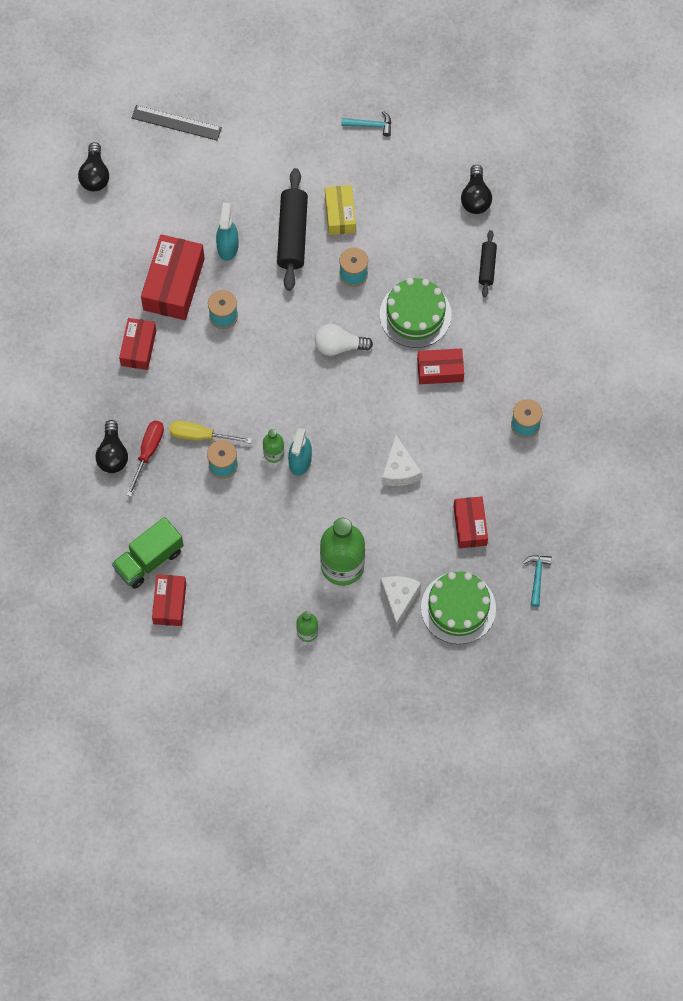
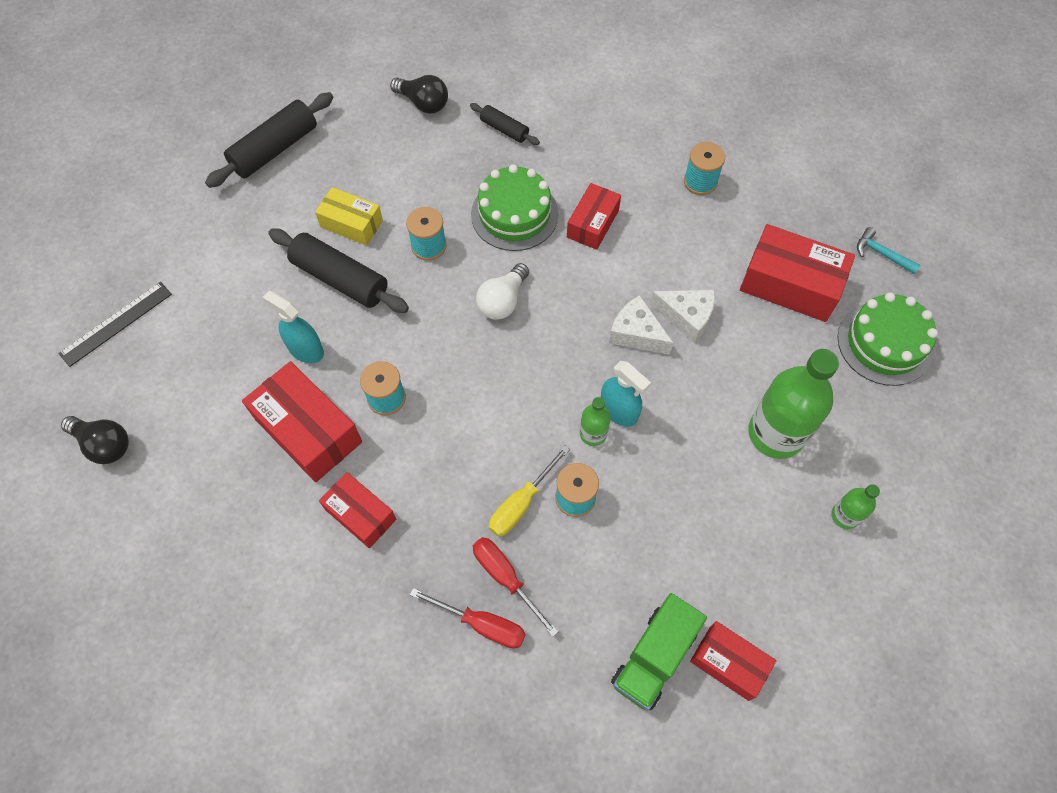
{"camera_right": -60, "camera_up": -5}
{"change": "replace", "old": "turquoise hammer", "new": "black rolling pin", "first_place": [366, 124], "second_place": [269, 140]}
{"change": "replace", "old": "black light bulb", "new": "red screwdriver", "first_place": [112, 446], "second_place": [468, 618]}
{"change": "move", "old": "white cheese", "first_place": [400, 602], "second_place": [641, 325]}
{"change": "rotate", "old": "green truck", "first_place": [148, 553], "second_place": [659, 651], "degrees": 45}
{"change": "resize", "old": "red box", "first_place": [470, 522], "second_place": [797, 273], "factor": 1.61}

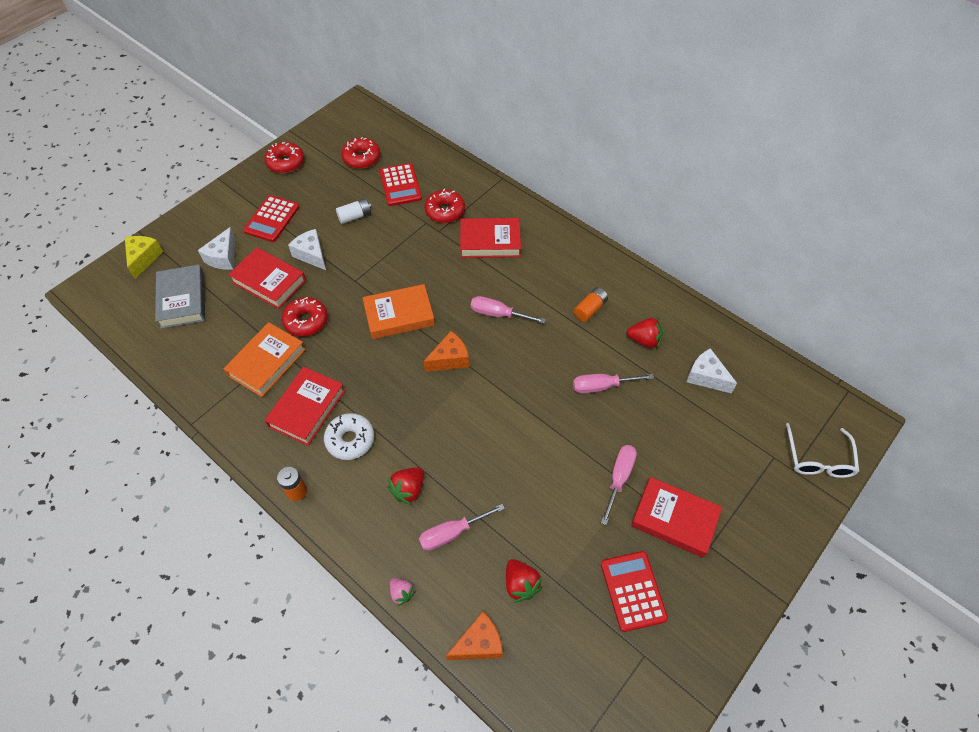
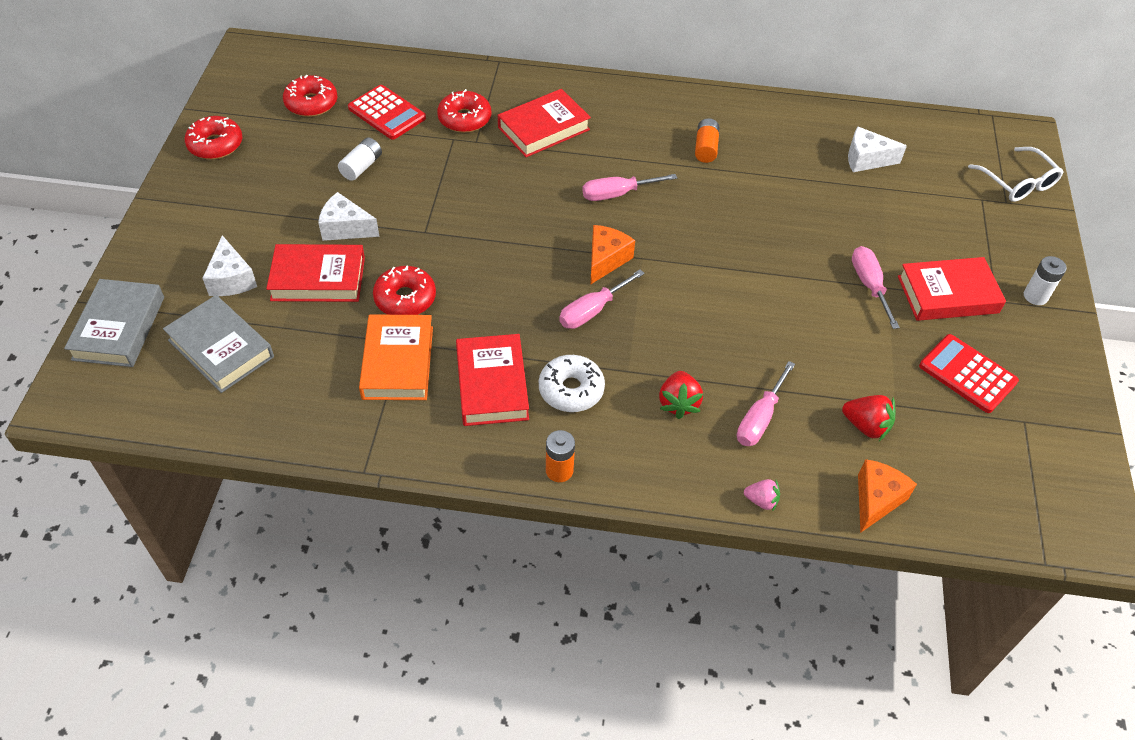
{"camera_right": -35, "camera_up": -5}
{"change": "replace", "old": "yellow cheese", "new": "grey book", "first_place": [144, 257], "second_place": [114, 323]}
{"change": "move", "old": "pink screwdriver", "first_place": [613, 384], "second_place": [602, 299]}
{"change": "insert", "new": "white battery", "second_place": [1045, 280]}
{"change": "delete", "old": "red calculator", "first_place": [271, 218]}
{"change": "delete", "old": "orange book", "first_place": [399, 311]}
{"change": "delete", "old": "red strawberry", "first_place": [645, 333]}

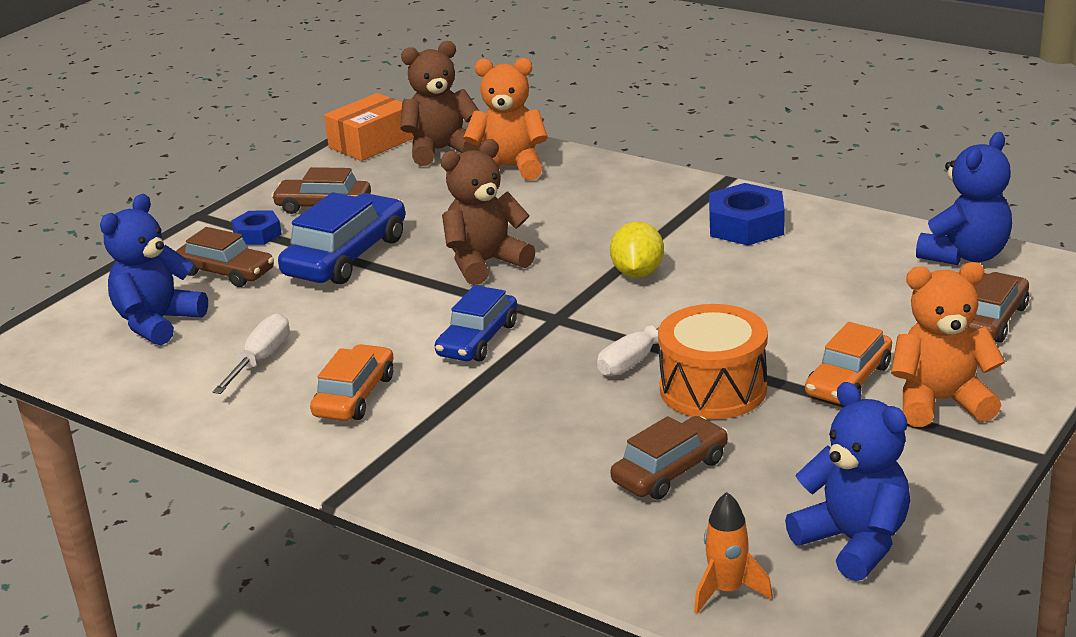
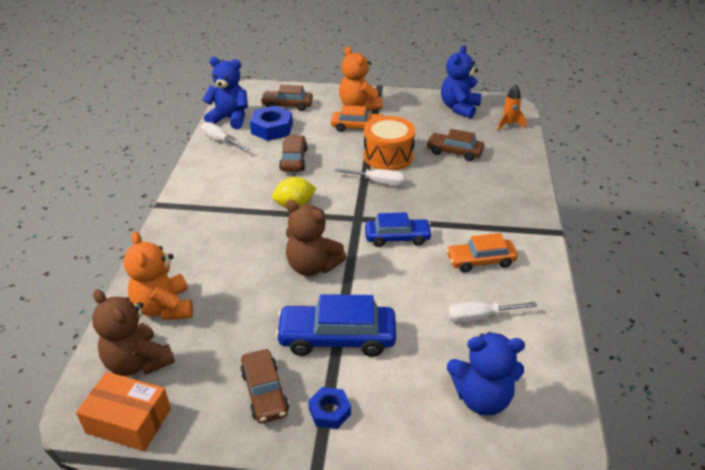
{"camera_right": -120, "camera_up": 10}
{"change": "insert", "new": "white screwdriver", "second_place": [225, 136]}
{"change": "move", "old": "blue nut", "first_place": [747, 214], "second_place": [271, 123]}
{"change": "move", "old": "brown car", "first_place": [225, 257], "second_place": [293, 153]}

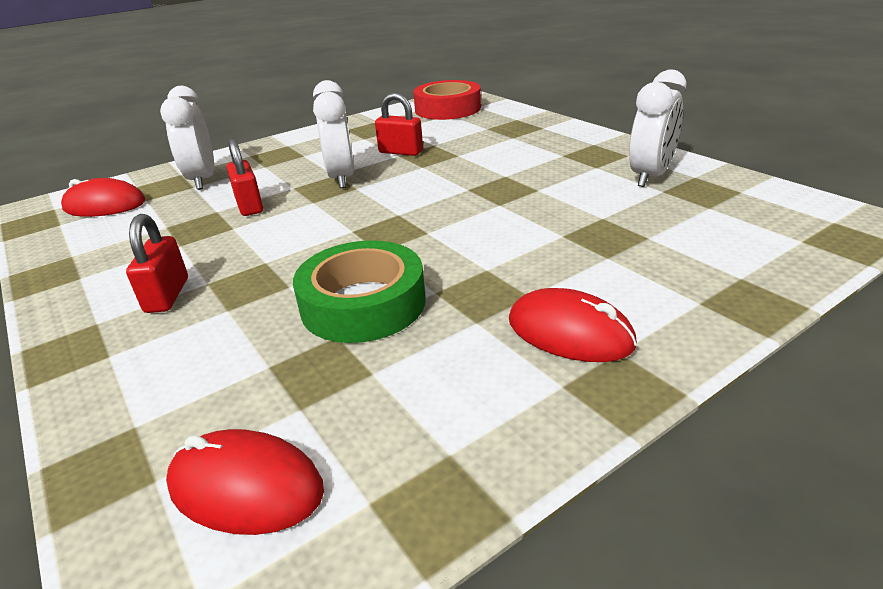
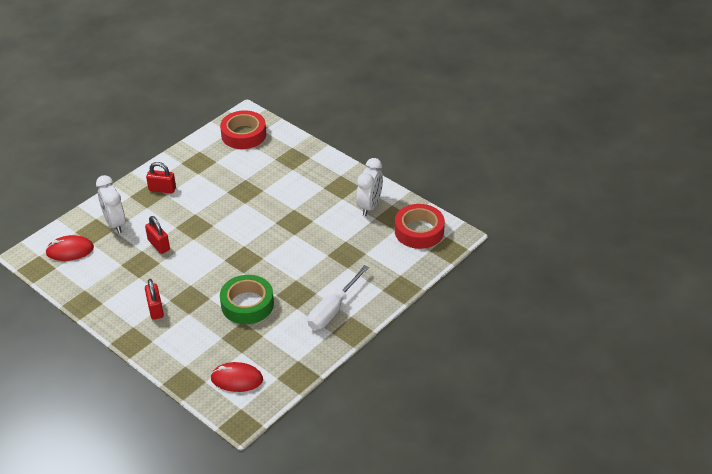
{"camera_right": -15, "camera_up": 10}
{"change": "move", "old": "red padlock", "first_place": [399, 124], "second_place": [161, 177]}
{"change": "replace", "old": "red mouse", "new": "white screwdriver", "first_place": [573, 325], "second_place": [338, 297]}
{"change": "insert", "new": "red tape", "second_place": [420, 226]}
{"change": "delete", "old": "white clock", "first_place": [333, 134]}

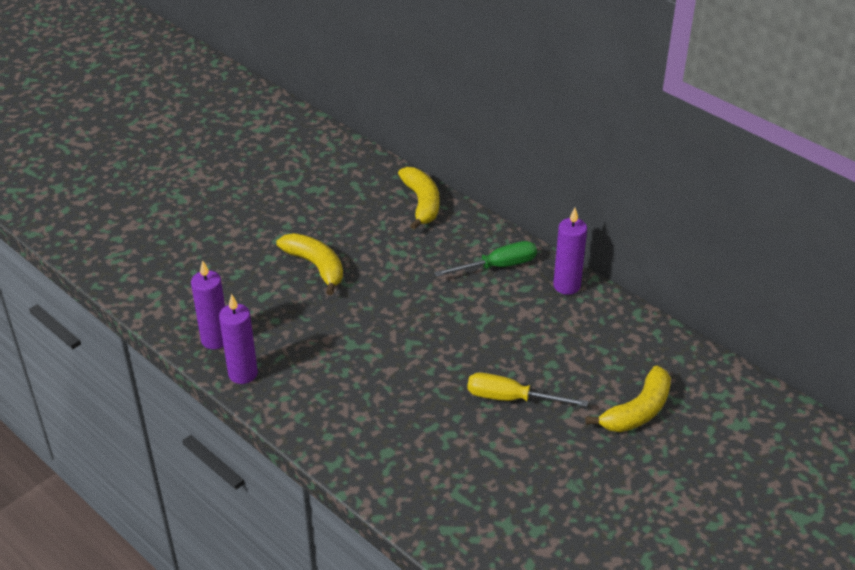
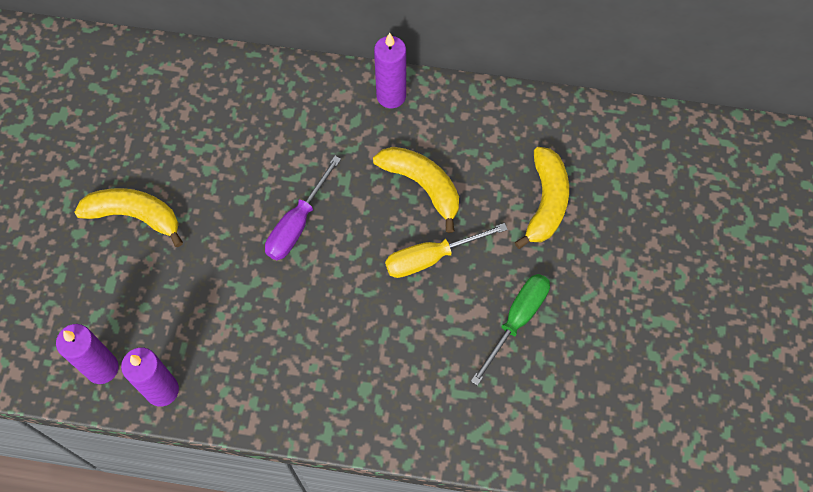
{"camera_right": -35, "camera_up": 25}
{"change": "insert", "new": "purple screwdriver", "second_place": [303, 208]}
{"change": "move", "old": "yellow banana", "first_place": [418, 198], "second_place": [416, 190]}
{"change": "move", "old": "green screwdriver", "first_place": [485, 259], "second_place": [510, 330]}

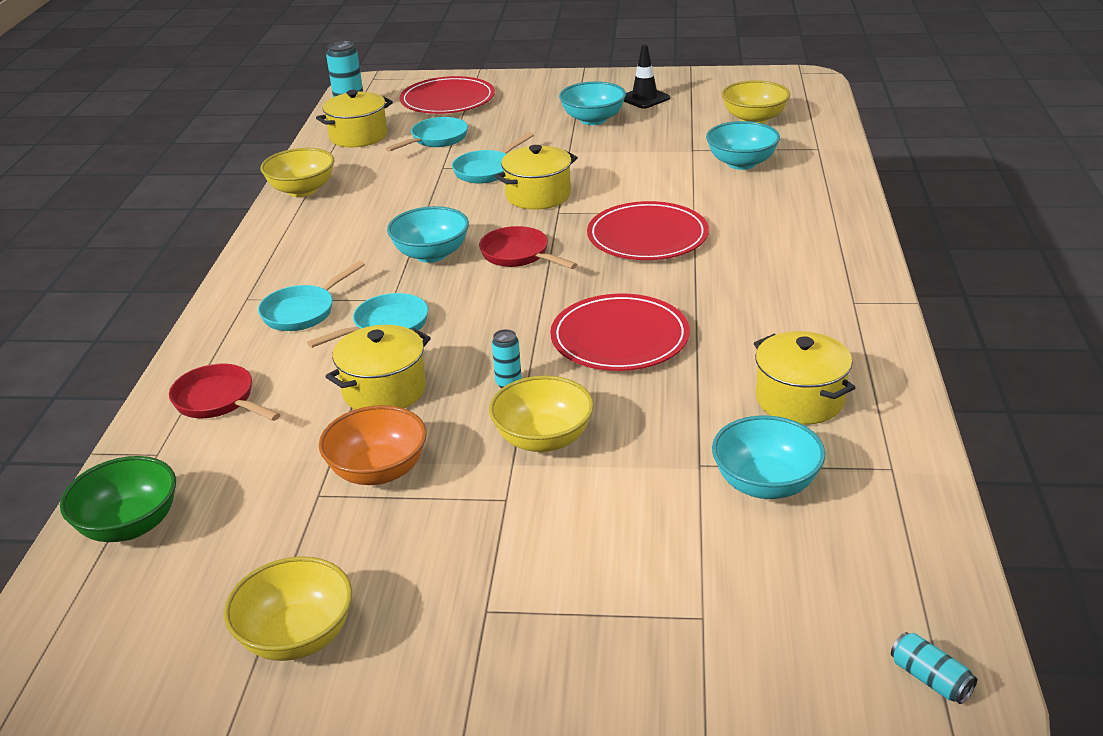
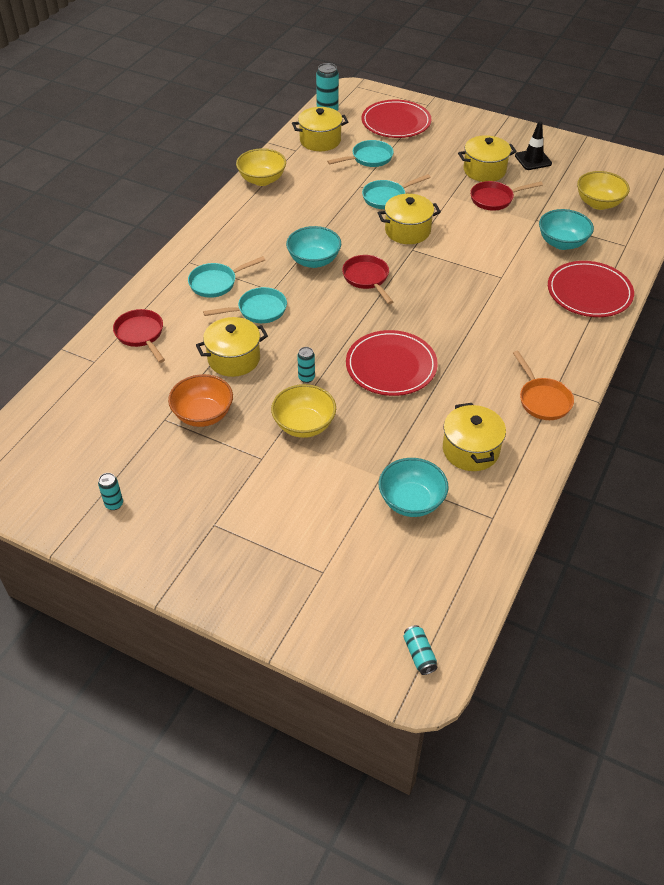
{"camera_right": 20, "camera_up": 15}
{"change": "replace", "old": "yellow bowl", "new": "turquoise can", "first_place": [288, 608], "second_place": [110, 491]}
{"change": "replace", "old": "turquoise bowl", "new": "yellow pot", "first_place": [592, 103], "second_place": [487, 158]}
{"change": "insert", "new": "red pan", "second_place": [506, 196]}
{"change": "insert", "new": "orange pan", "second_place": [543, 385]}
{"change": "move", "old": "red plate", "first_place": [648, 230], "second_place": [591, 289]}
{"change": "delete", "old": "green bowl", "first_place": [118, 499]}

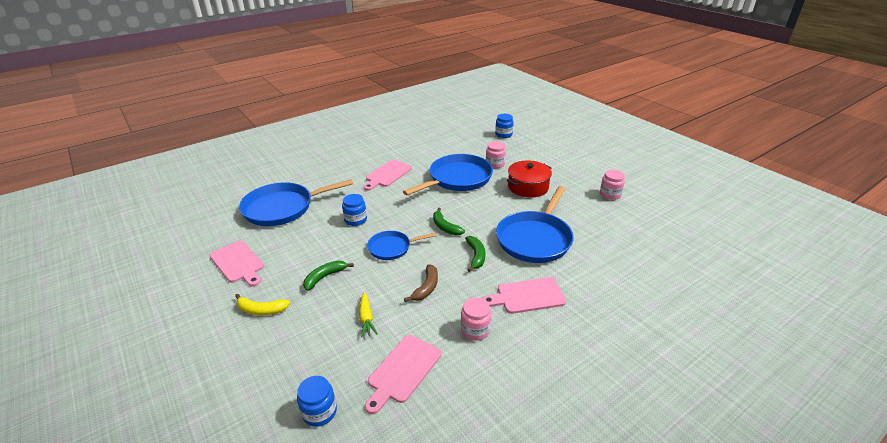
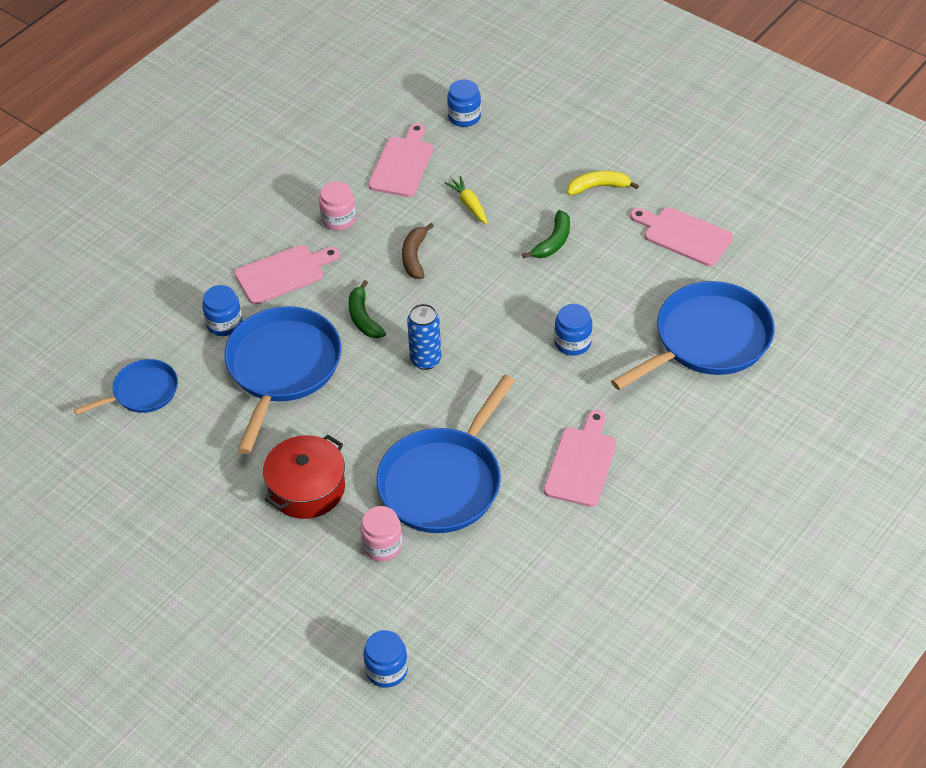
{"camera_right": 165, "camera_up": 15}
{"change": "move", "old": "blue pan", "first_place": [401, 245], "second_place": [126, 387]}
{"change": "insert", "new": "blue jar", "second_place": [222, 310]}
{"change": "replace", "old": "green banana", "new": "blue can", "first_place": [449, 222], "second_place": [424, 337]}
{"change": "delete", "old": "pink jar", "first_place": [612, 185]}

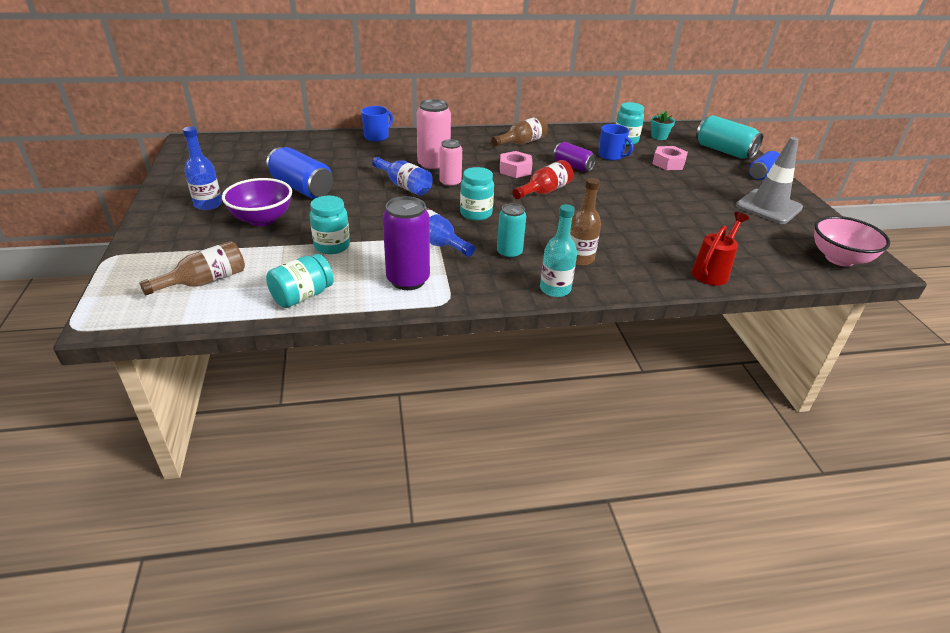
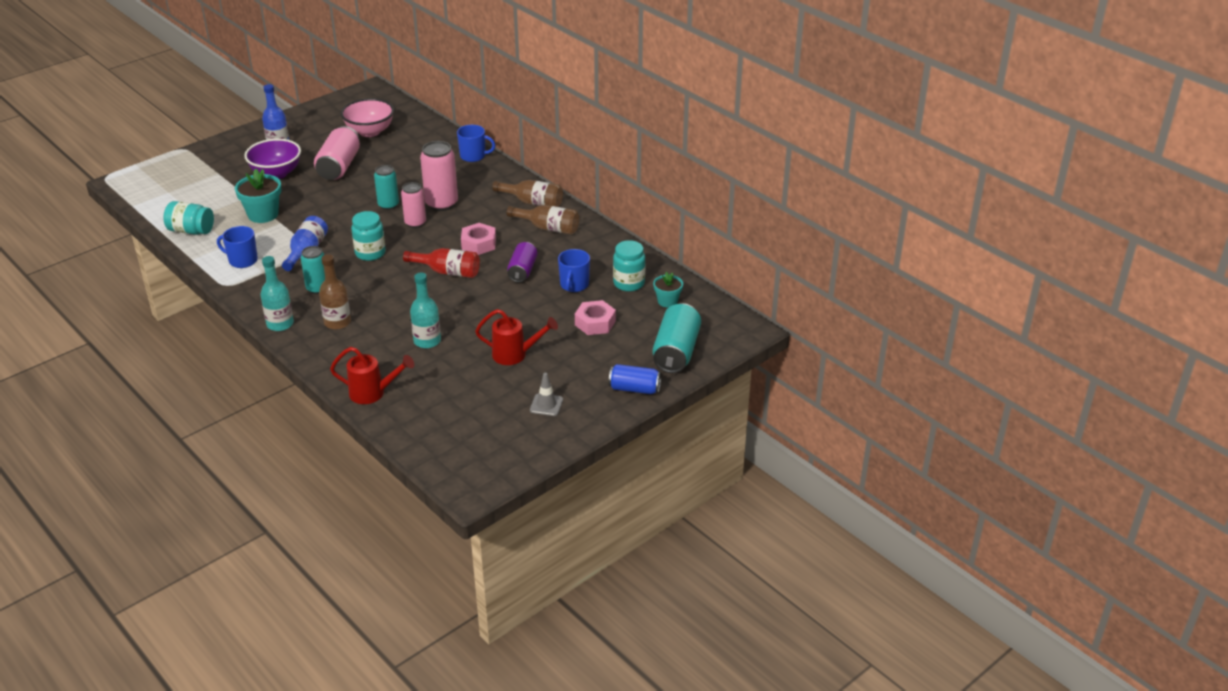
{"camera_right": 60, "camera_up": 0}
{"change": "replace", "old": "purple can", "new": "blue mug", "first_place": [406, 243], "second_place": [237, 247]}
{"change": "replace", "old": "turquoise jar", "new": "turquoise flower pot", "first_place": [330, 225], "second_place": [258, 196]}
{"change": "recolor", "old": "blue can", "new": "pink can", "first_place": [299, 173], "second_place": [337, 153]}
{"change": "move", "old": "pink bowl", "first_place": [852, 241], "second_place": [367, 117]}
{"change": "replace", "old": "blue bottle", "new": "turquoise can", "first_place": [402, 176], "second_place": [386, 187]}
{"change": "insert", "new": "turquoise bottle", "second_place": [425, 310]}
{"change": "insert", "new": "red watering can", "second_place": [516, 337]}
{"change": "move", "old": "brown bottle", "first_place": [192, 268], "second_place": [527, 193]}
{"change": "resize", "old": "grey traffic cone", "first_place": [769, 180], "second_place": [546, 394], "factor": 0.49}

